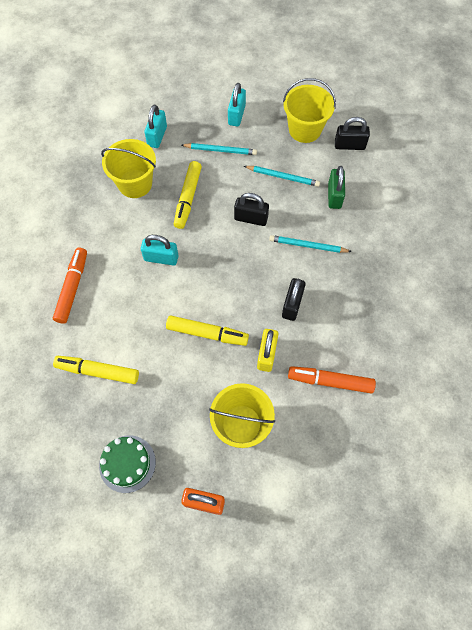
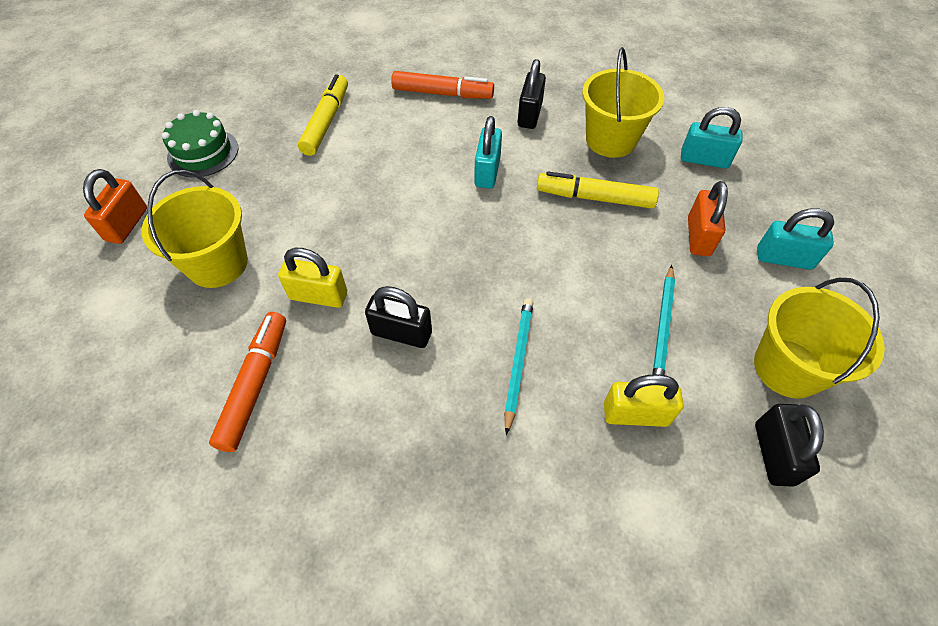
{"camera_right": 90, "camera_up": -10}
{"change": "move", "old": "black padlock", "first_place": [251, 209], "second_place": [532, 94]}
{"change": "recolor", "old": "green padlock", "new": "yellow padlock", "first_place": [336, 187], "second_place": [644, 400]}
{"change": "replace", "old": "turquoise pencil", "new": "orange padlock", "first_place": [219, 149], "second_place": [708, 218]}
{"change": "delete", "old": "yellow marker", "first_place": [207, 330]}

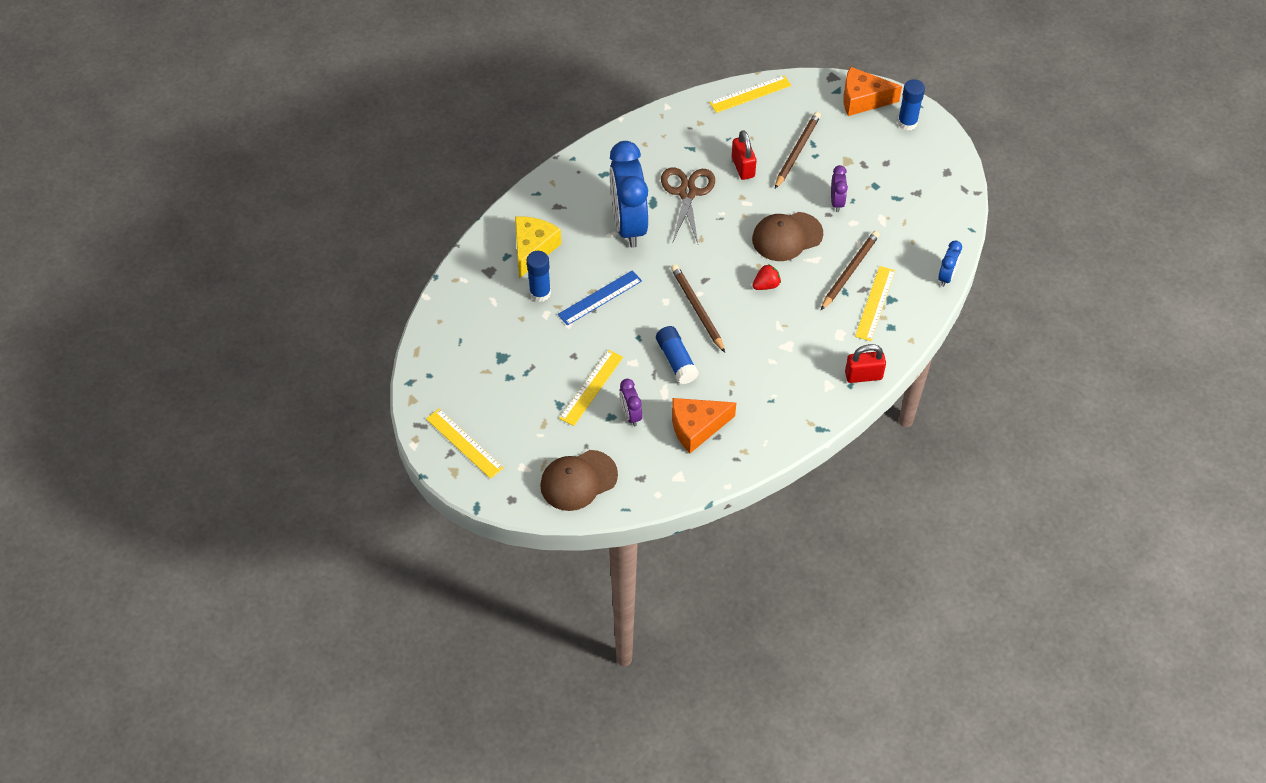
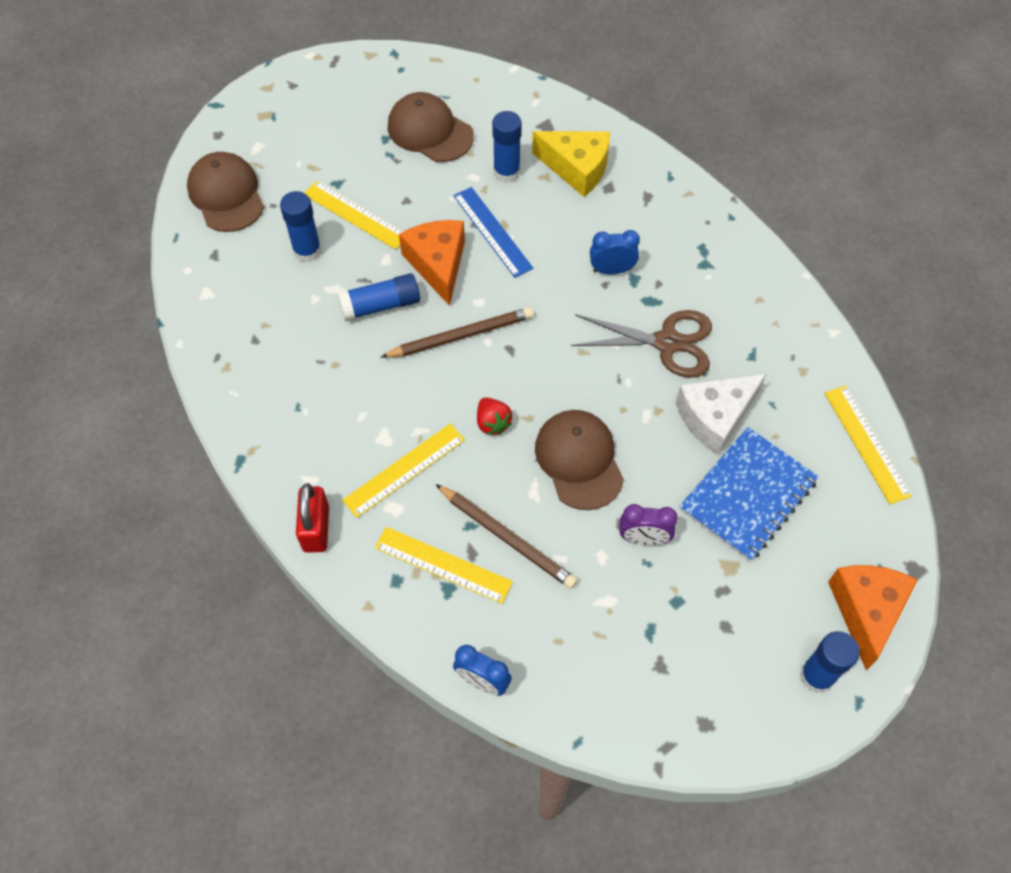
{"camera_right": 95, "camera_up": 5}
{"change": "replace", "old": "purple clock", "new": "blue glue stick", "first_place": [630, 402], "second_place": [300, 226]}
{"change": "move", "old": "yellow ruler", "first_place": [465, 444], "second_place": [403, 471]}
{"change": "insert", "new": "brown cap", "second_place": [431, 127]}
{"change": "move", "old": "orange cheese", "first_place": [704, 425], "second_place": [432, 263]}
{"change": "resize", "old": "blue clock", "first_place": [628, 194], "second_place": [615, 252], "factor": 0.45}
{"change": "replace", "old": "red padlock", "new": "white cheese", "first_place": [744, 155], "second_place": [721, 414]}
{"change": "replace", "old": "brown pencil", "new": "blue notebook", "first_place": [798, 150], "second_place": [749, 494]}

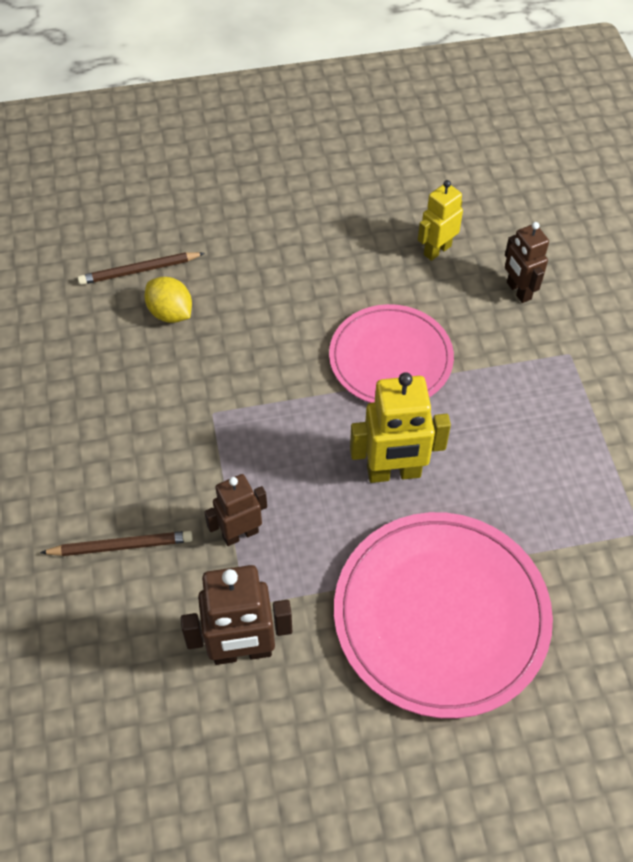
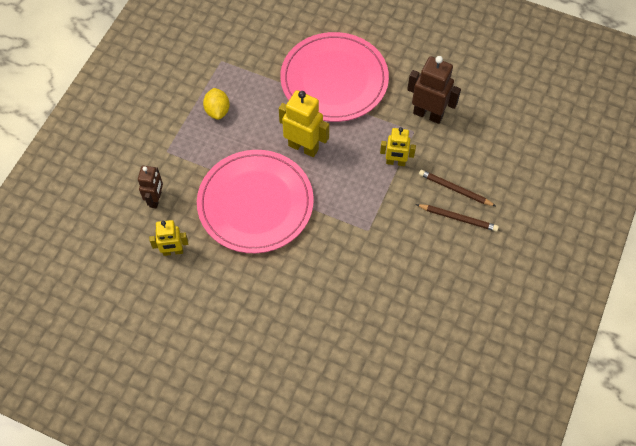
{"camera_right": -145, "camera_up": 5}
{"change": "resize", "old": "pink plate", "first_place": [391, 353], "second_place": [255, 201], "factor": 1.51}
{"change": "move", "old": "yellow lemon", "first_place": [168, 300], "second_place": [216, 104]}
{"change": "recolor", "old": "brown robot", "new": "yellow robot", "first_place": [235, 510], "second_place": [398, 146]}
{"change": "move", "old": "brown pencil", "first_place": [141, 268], "second_place": [457, 217]}

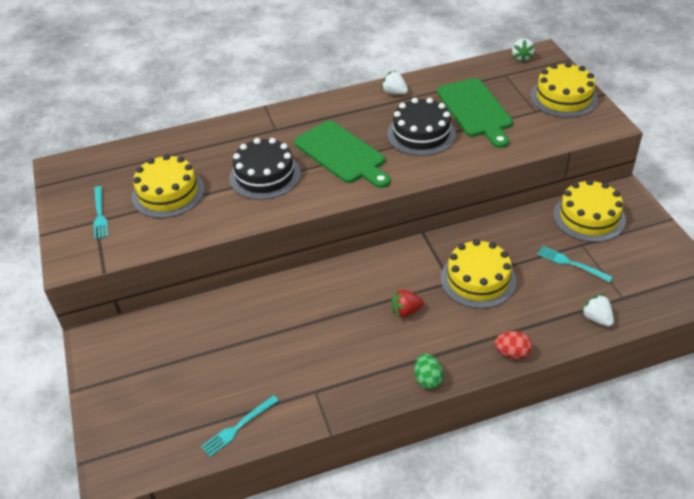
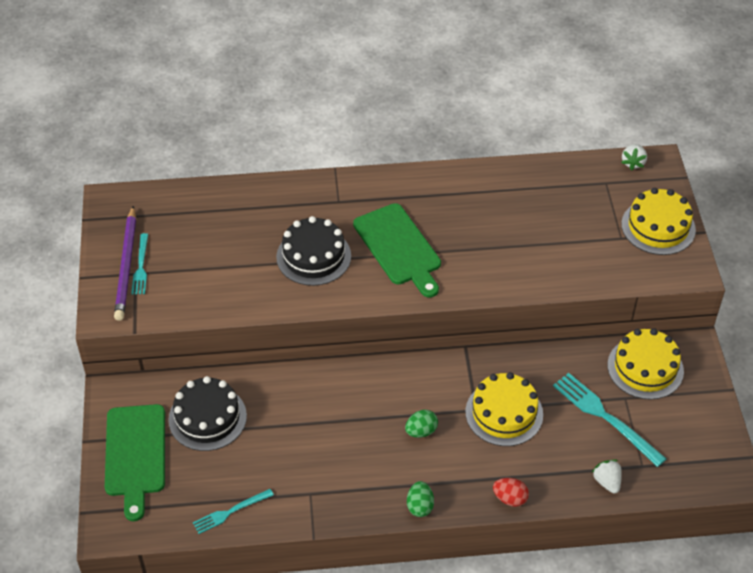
{"camera_right": 10, "camera_up": 5}
{"change": "move", "old": "green cutting board", "first_place": [475, 113], "second_place": [135, 462]}
{"change": "insert", "new": "purple pencil", "second_place": [125, 263]}
{"change": "move", "old": "black cake", "first_place": [421, 127], "second_place": [207, 413]}
{"change": "replace", "old": "red strawberry", "new": "green egg", "first_place": [408, 304], "second_place": [421, 424]}
{"change": "resize", "old": "turquoise fork", "first_place": [575, 264], "second_place": [610, 420], "factor": 1.68}
{"change": "delete", "old": "yellow cake", "first_place": [168, 186]}
{"change": "delete", "old": "white strawberry", "first_place": [394, 83]}

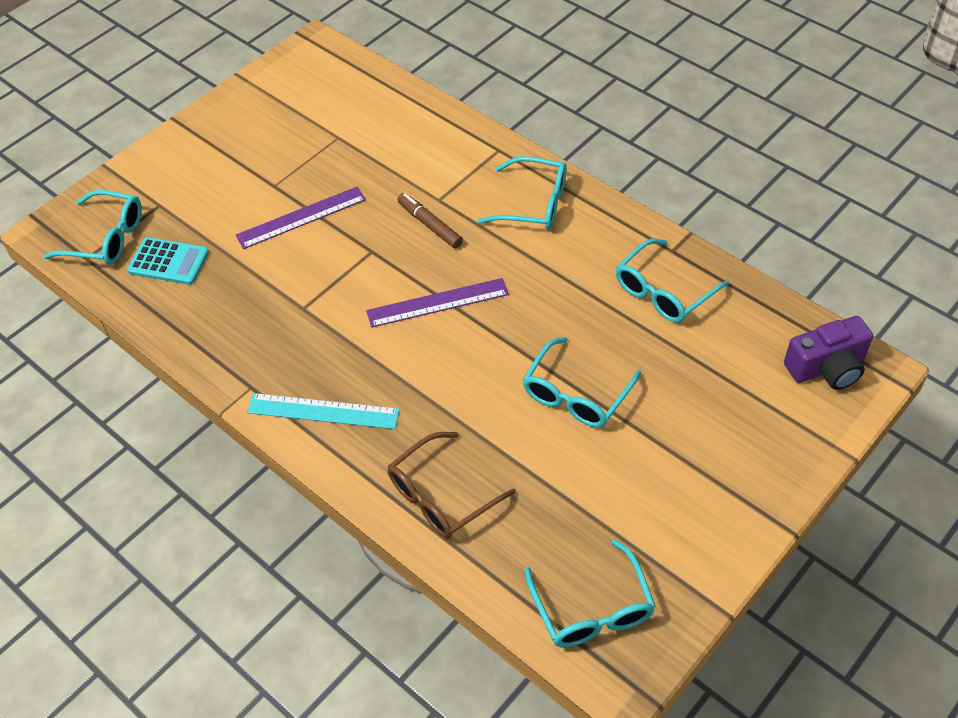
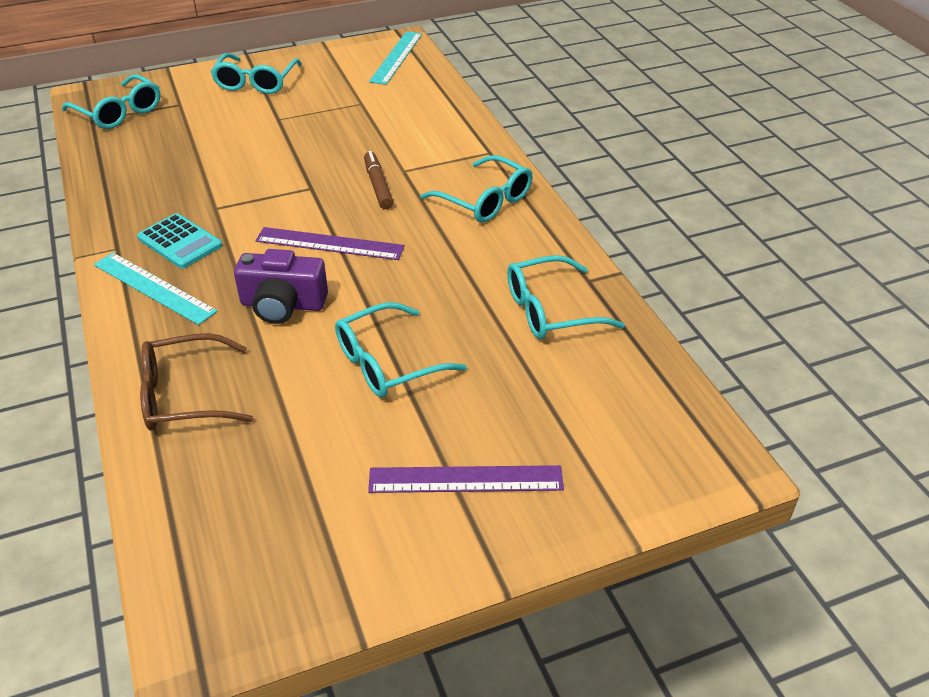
{"camera_right": 25, "camera_up": -10}
{"change": "move", "old": "turquoise calculator", "first_place": [168, 261], "second_place": [179, 241]}
{"change": "move", "old": "turquoise glasses", "first_place": [590, 593], "second_place": [256, 73]}
{"change": "move", "old": "purple camera", "first_place": [828, 353], "second_place": [281, 286]}
{"change": "move", "old": "purple ruler", "first_place": [301, 218], "second_place": [466, 479]}
{"change": "insert", "new": "turquoise ruler", "second_place": [395, 58]}

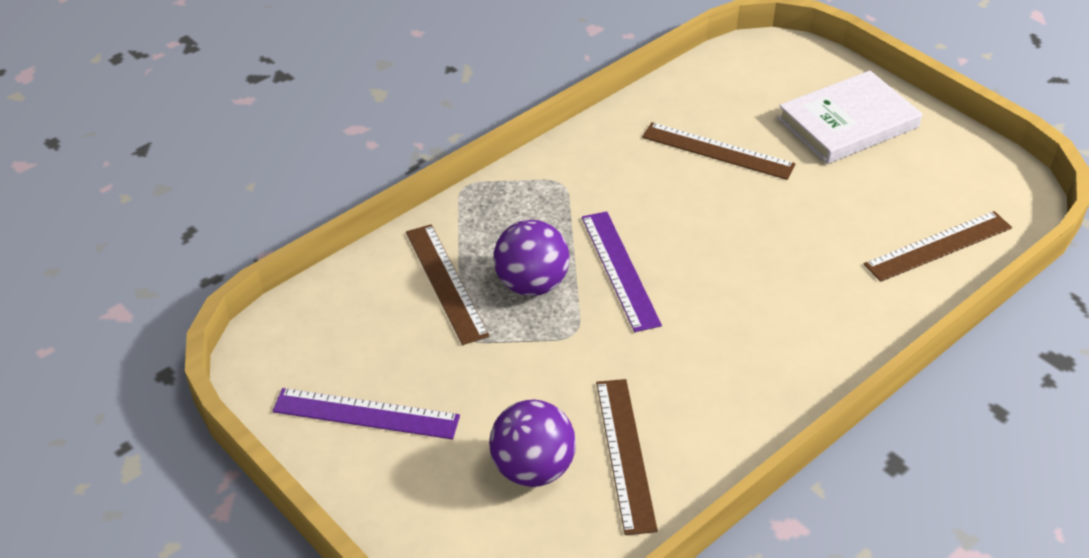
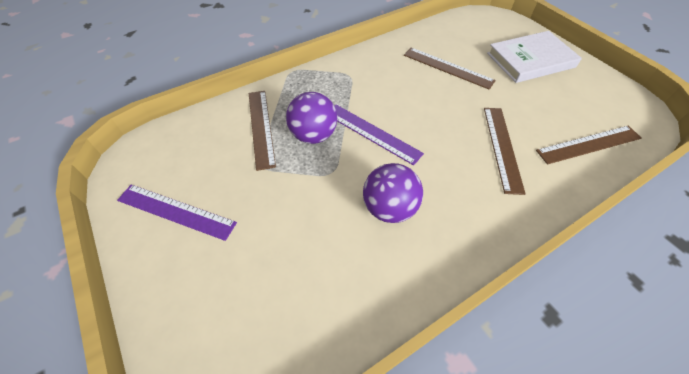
{"camera_right": 10, "camera_up": 10}
{"change": "rotate", "old": "purple ruler", "first_place": [622, 271], "second_place": [379, 135], "degrees": -45}
{"change": "move", "old": "purple ball", "first_place": [532, 443], "second_place": [393, 193]}
{"change": "move", "old": "brown ruler", "first_place": [627, 457], "second_place": [505, 151]}

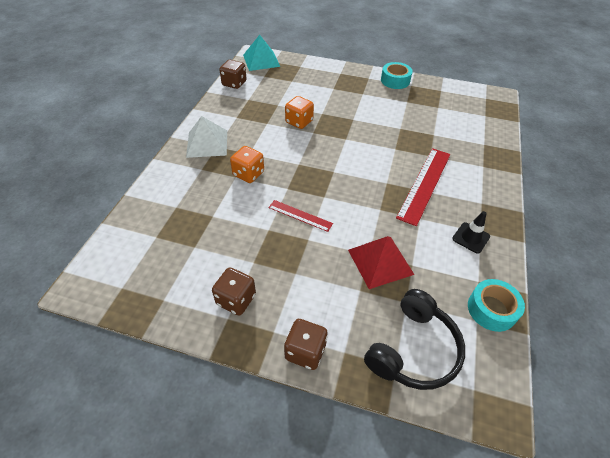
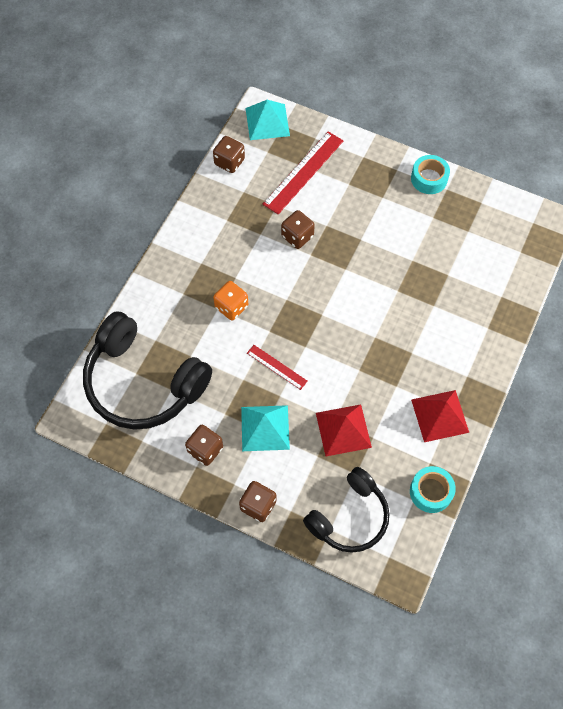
{"camera_right": 10, "camera_up": 15}
{"change": "insert", "new": "black headphones", "second_place": [147, 370]}
{"change": "insert", "new": "turquoise pyramid", "second_place": [265, 428]}
{"change": "move", "old": "red ruler", "first_place": [423, 187], "second_place": [303, 172]}
{"change": "recolor", "old": "orange dice", "new": "brown dice", "first_place": [299, 112], "second_place": [298, 229]}
{"change": "replace", "old": "black traffic cone", "new": "red pyramid", "first_place": [471, 232], "second_place": [440, 416]}
{"change": "delete", "old": "white pyramid", "first_place": [206, 137]}

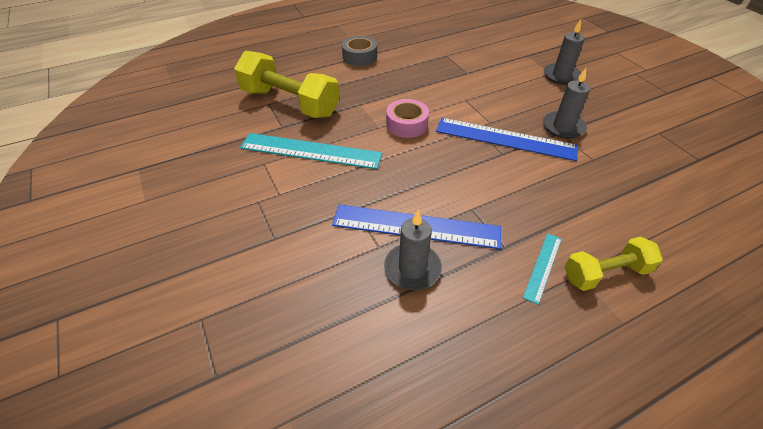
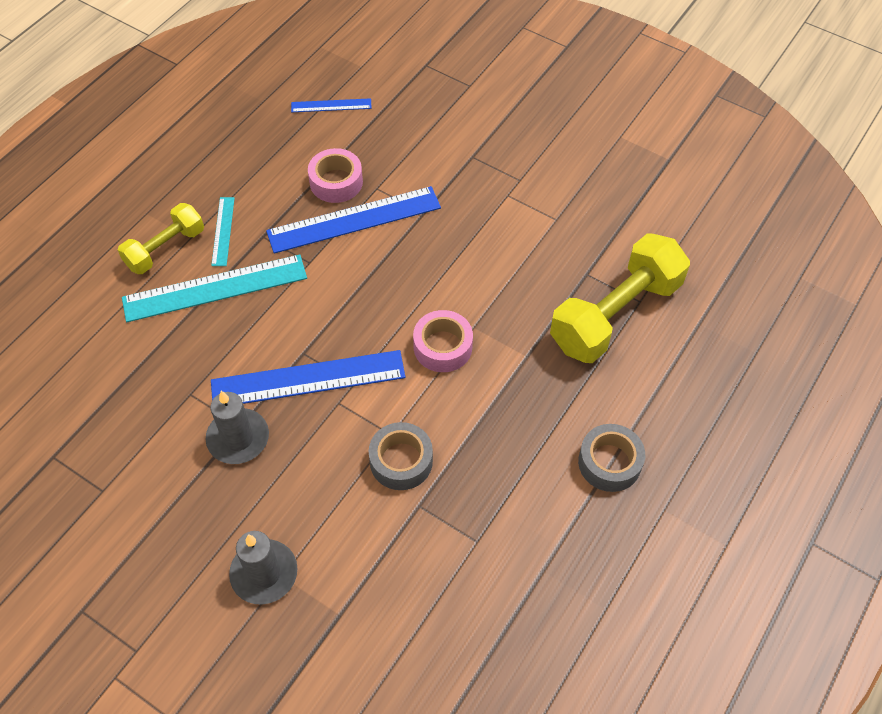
{"camera_right": 150, "camera_up": 10}
{"change": "move", "old": "turquoise ruler", "first_place": [311, 151], "second_place": [214, 288]}
{"change": "insert", "new": "blue ruler", "second_place": [331, 105]}
{"change": "replace", "old": "grey candle", "new": "pink tape", "first_place": [413, 250], "second_place": [335, 175]}
{"change": "insert", "new": "grey tape", "second_place": [401, 456]}
{"change": "rotate", "old": "yellow dumbbell", "first_place": [287, 84], "second_place": [620, 298], "degrees": -45}

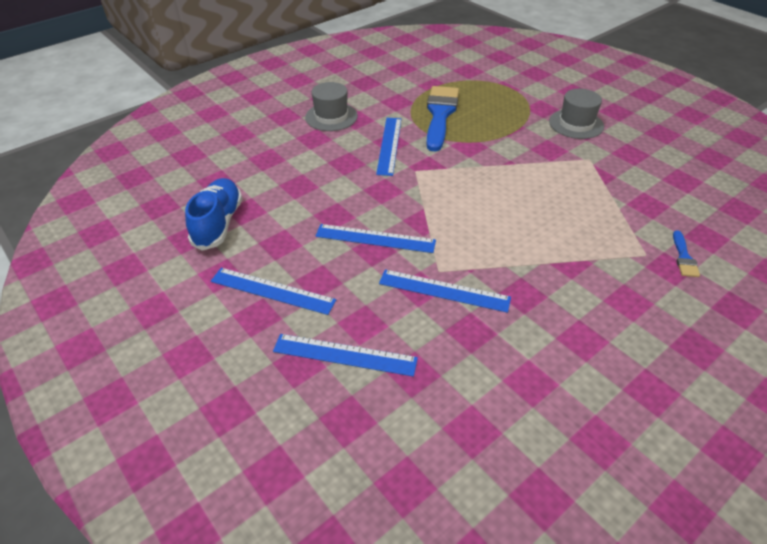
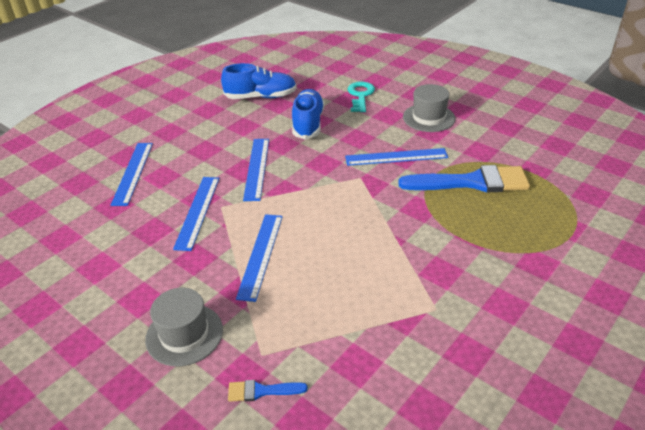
{"camera_right": 80, "camera_up": -5}
{"change": "move", "old": "grey hat", "first_place": [576, 114], "second_place": [184, 327]}
{"change": "move", "old": "blue ruler", "first_place": [273, 291], "second_place": [259, 258]}
{"change": "insert", "new": "blue shoe", "second_place": [308, 114]}
{"change": "insert", "new": "turquoise key", "second_place": [361, 96]}

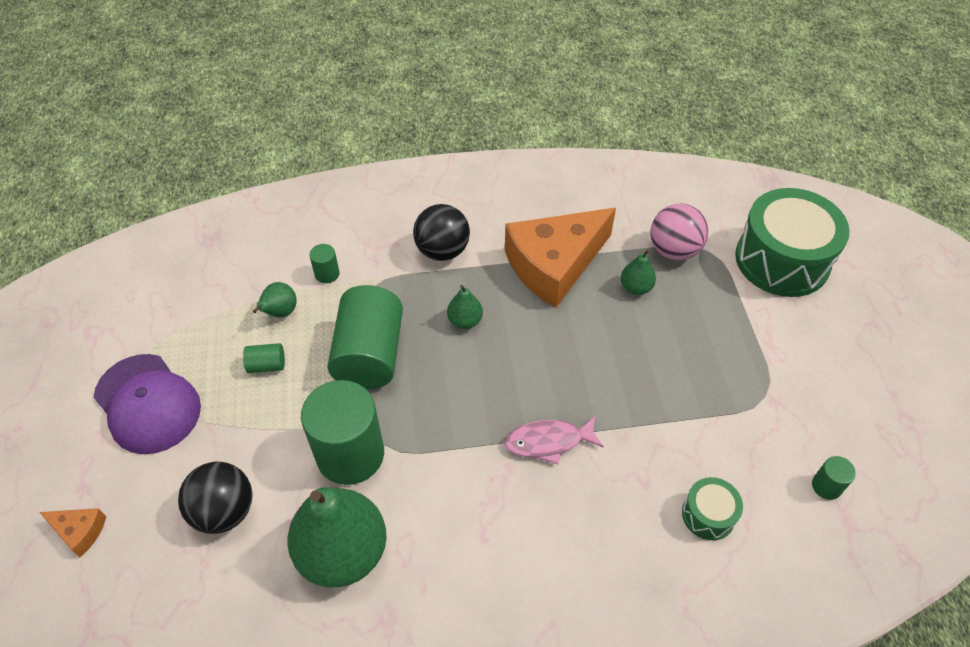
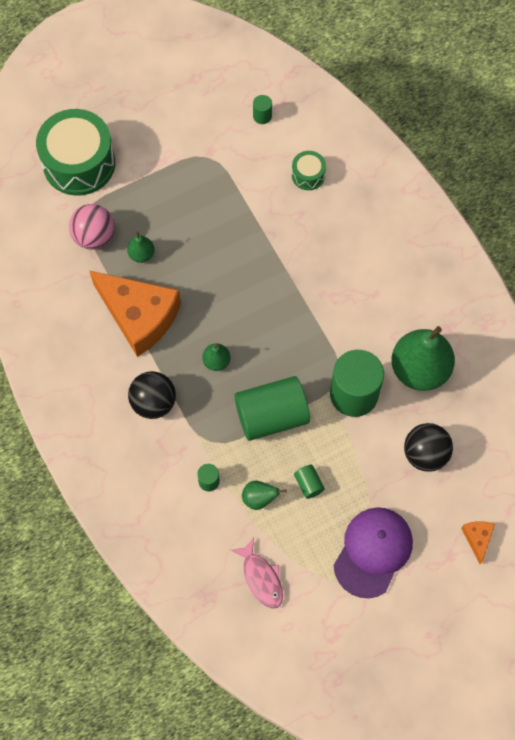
{"camera_right": -110, "camera_up": 15}
{"change": "move", "old": "pink fish", "first_place": [554, 440], "second_place": [257, 573]}

